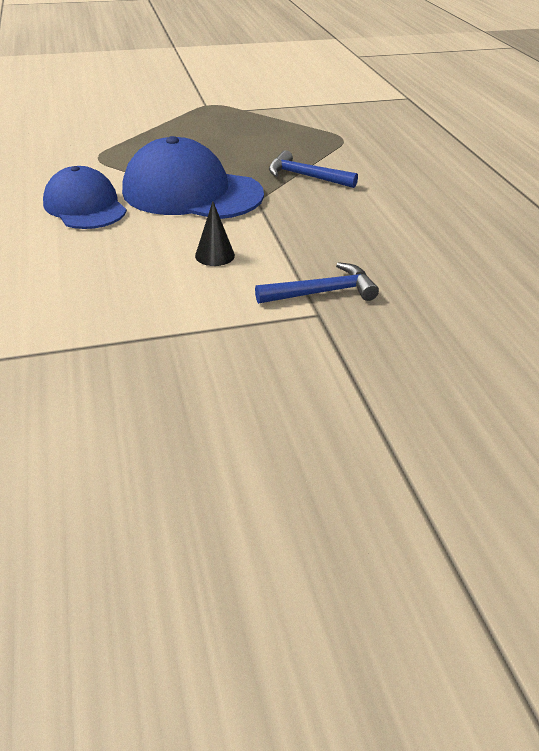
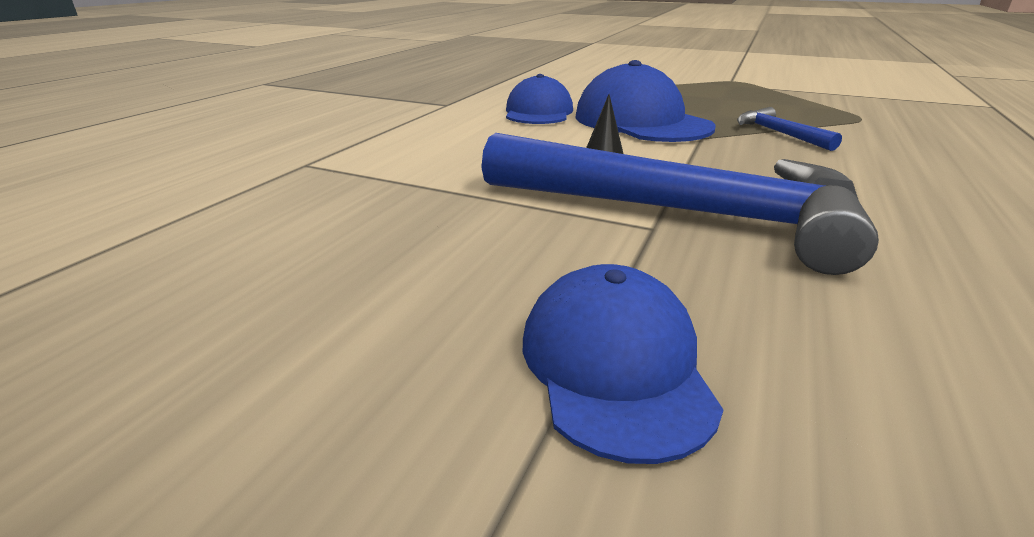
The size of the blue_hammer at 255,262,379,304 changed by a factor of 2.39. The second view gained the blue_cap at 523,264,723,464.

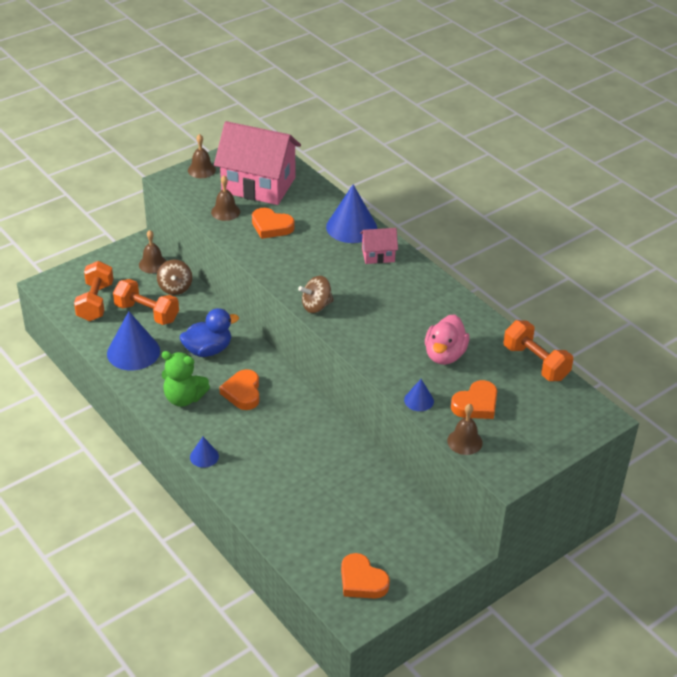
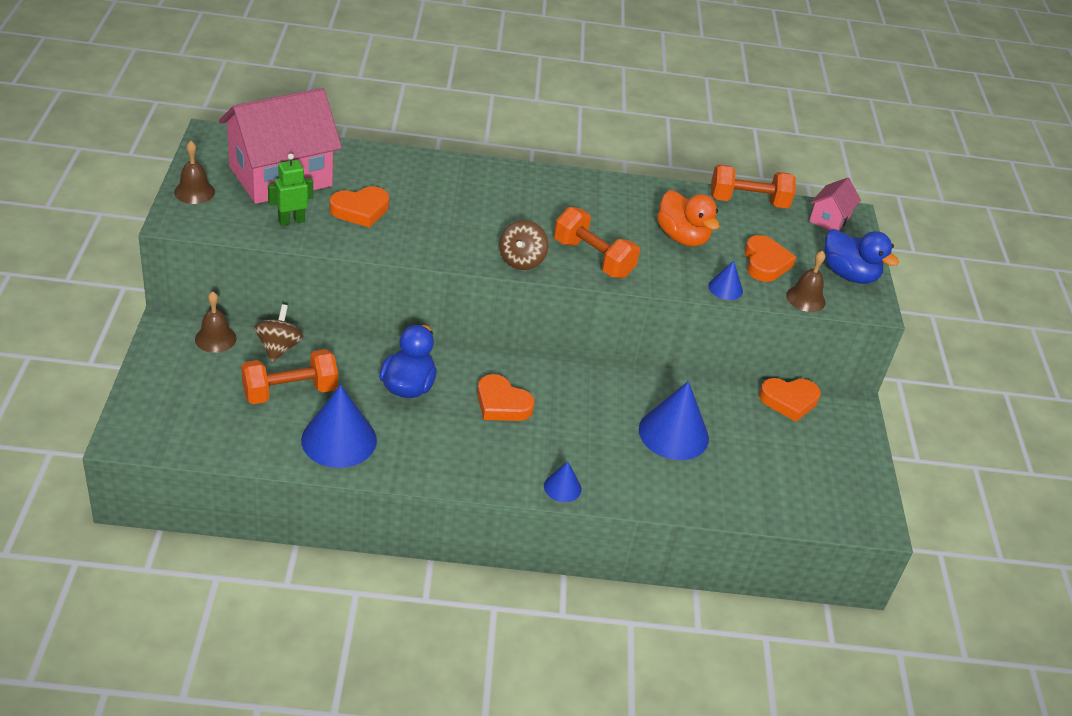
The brown_spinning_top at 157,259,192,295 ended up facing another way, 120 degrees counterclockwise from before. Where the brown_bell stood at 211,175,240,221, the green_robot came to stand at 268,154,313,226. The orange_dumbbell ended up elsewhere, having gone from 74,261,113,321 to 554,207,640,278. The blue_cone ended up elsewhere, having gone from 326,185,377,243 to 639,381,709,460. What was the pink_duck at 425,314,469,365 turned into the orange_duck at 657,190,719,247. The orange_heart ended up elsewhere, having gone from 341,553,390,599 to 759,378,821,422. The pink_house ended up elsewhere, having gone from 360,228,398,264 to 809,178,861,231. The second view gained the blue_duck at 825,229,899,284. The second view lost the green_teddy_bear at 161,351,210,407.

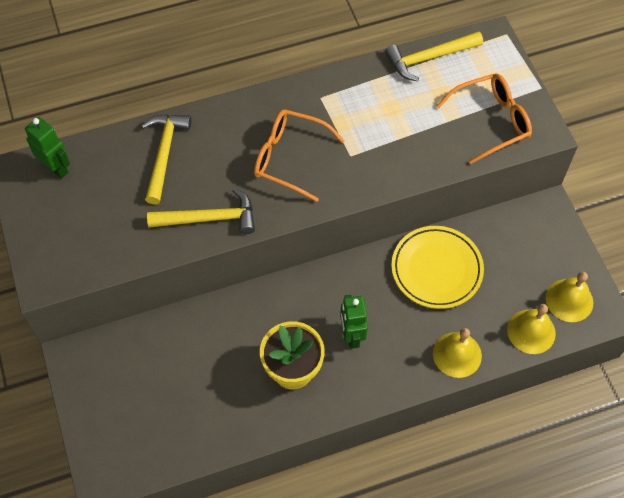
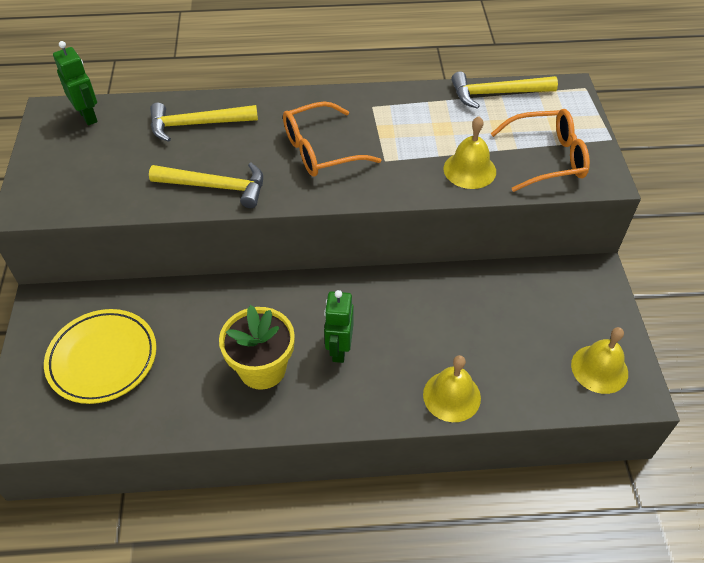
The yellow_plate ended up elsewhere, having gone from 391,226,484,309 to 44,309,157,404. The yellow_hammer at 141,114,191,205 ended up facing another way, 120 degrees counterclockwise from before. The orange_glasses at 254,110,345,202 ended up facing another way, 60 degrees counterclockwise from before. The yellow_bell ended up elsewhere, having gone from 507,304,556,354 to 444,116,496,189.

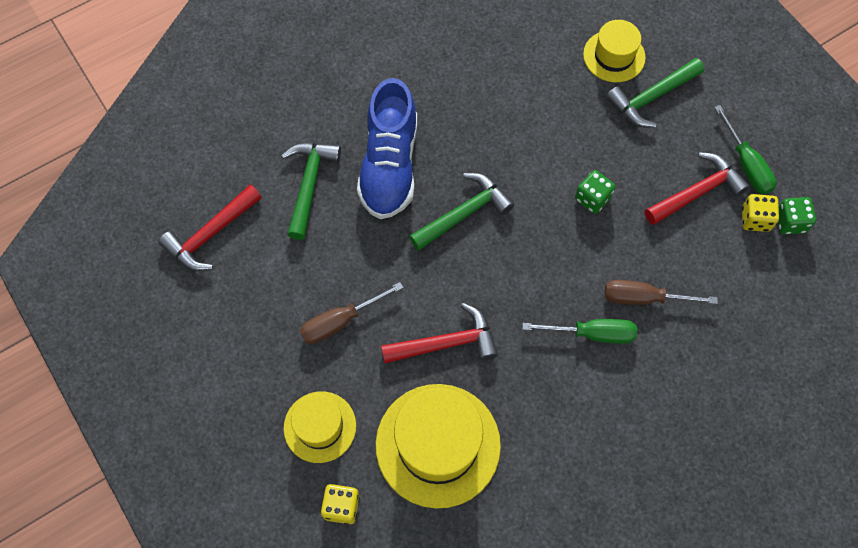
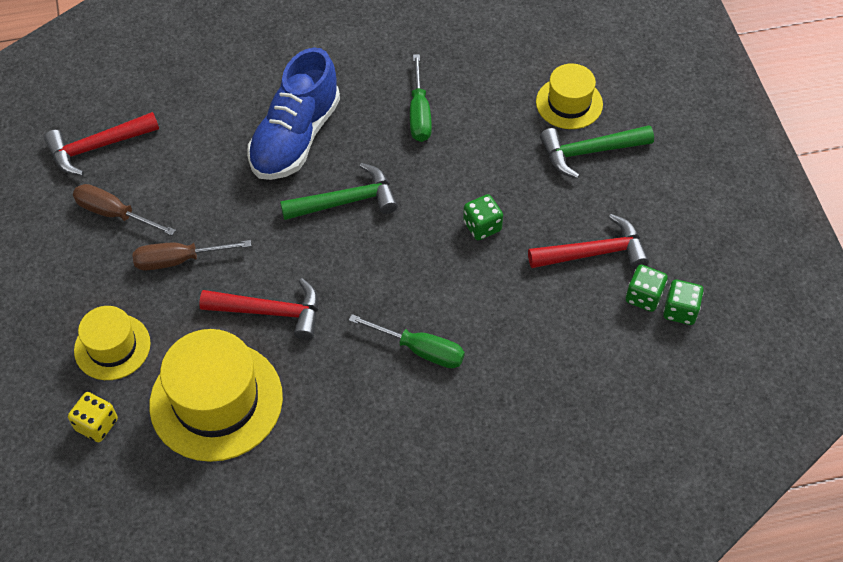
The brown_screwdriver ended up elsewhere, having gone from 605,280,718,305 to 73,184,176,236. The green_screwdriver ended up elsewhere, having gone from 714,105,776,194 to 410,54,432,142. What was the yellow_dice at 742,194,779,232 turned into the green_dice at 626,265,668,312. The second view lost the green_hammer at 281,143,341,240.

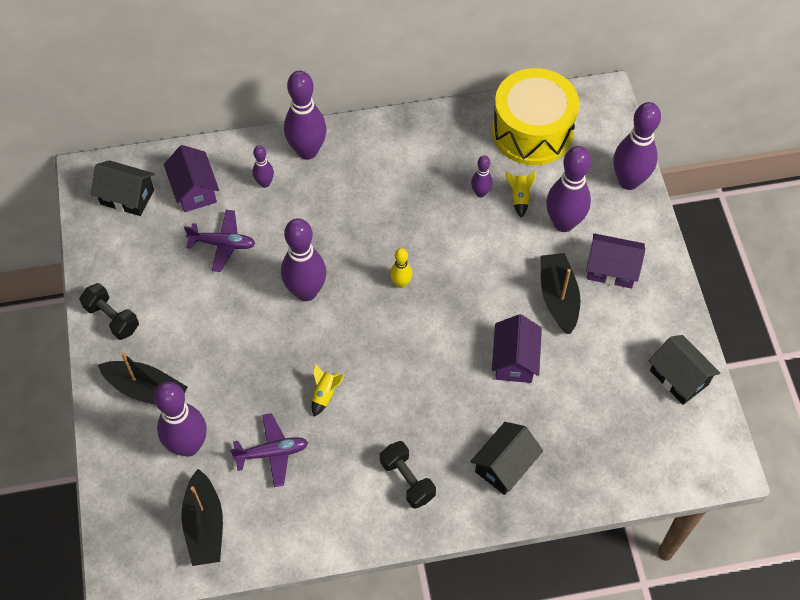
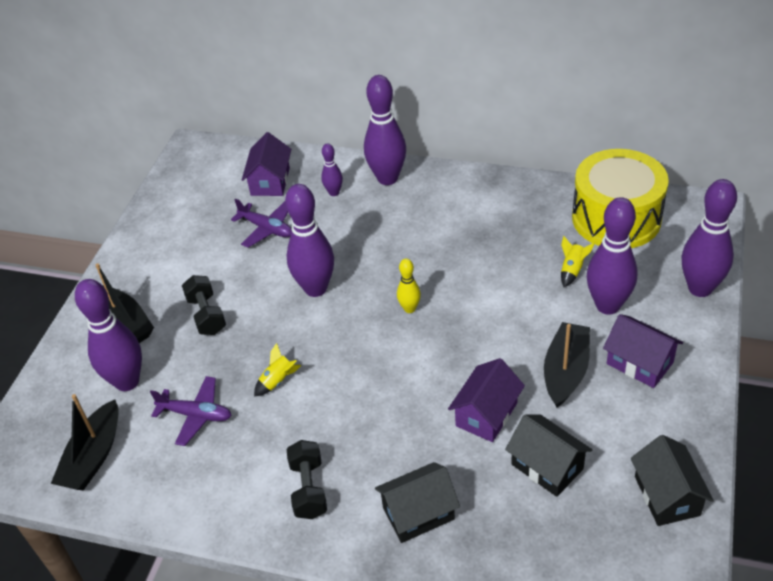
The black_dumbbell ended up elsewhere, having gone from 79,283,139,340 to 182,275,226,335. The black_house ended up elsewhere, having gone from 91,160,155,216 to 505,414,592,497. The second view lost the purple_bowling_pin at 471,155,493,197.

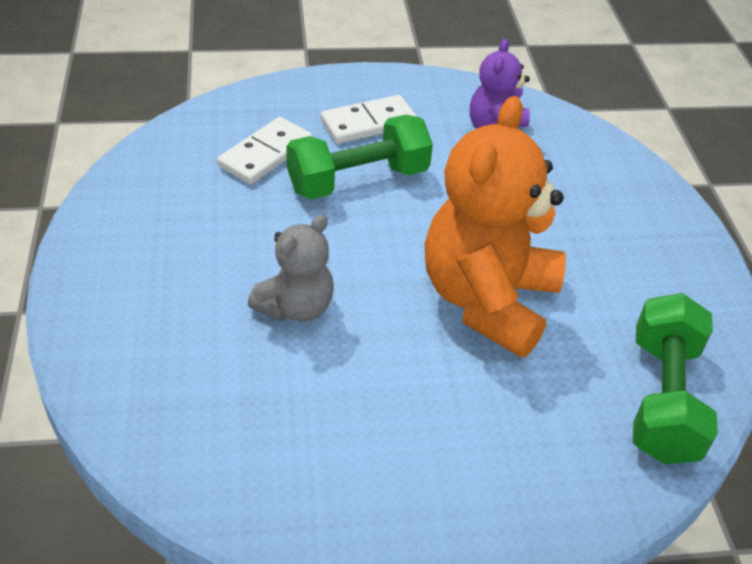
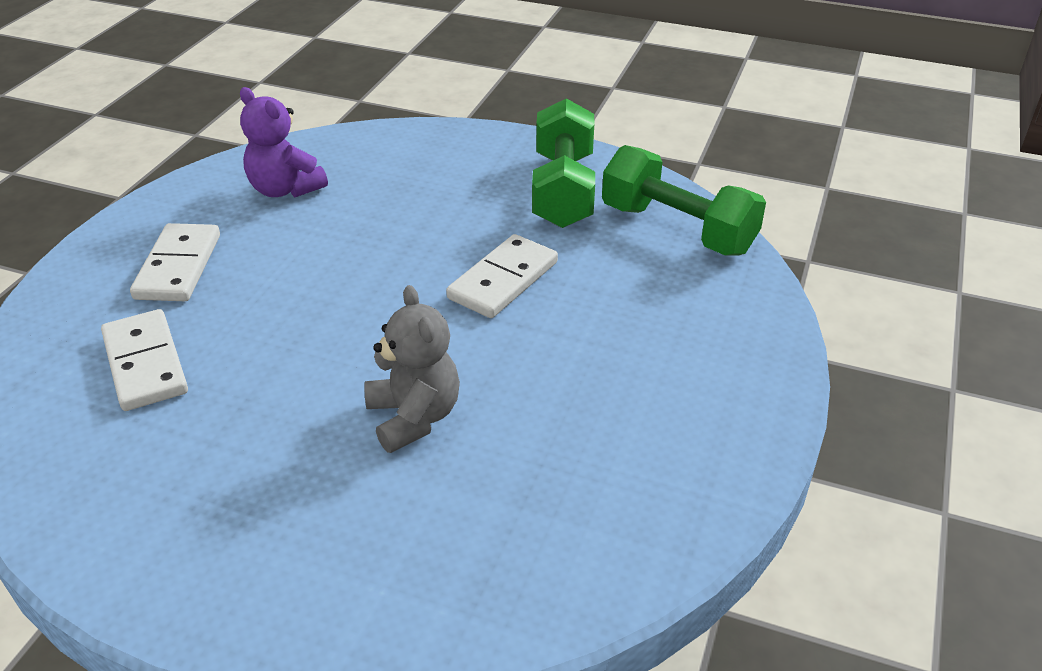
Where the orange_teddy_bear stood at 425,96,566,358, the white_domino came to stand at 446,234,558,318. The green_dumbbell ended up elsewhere, having gone from 286,114,433,200 to 532,98,595,228.

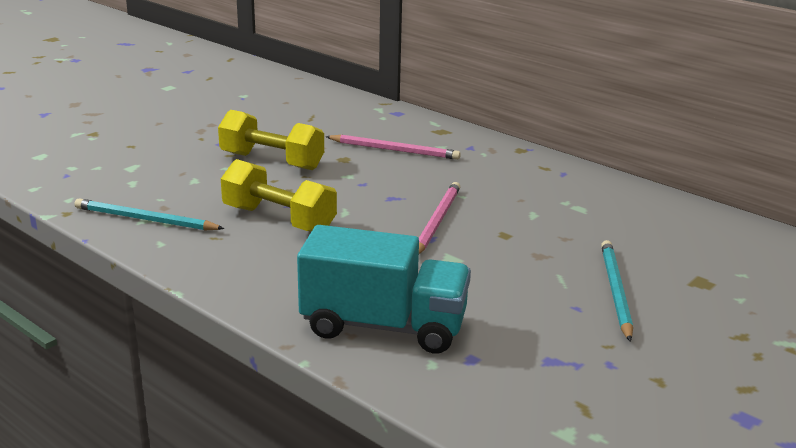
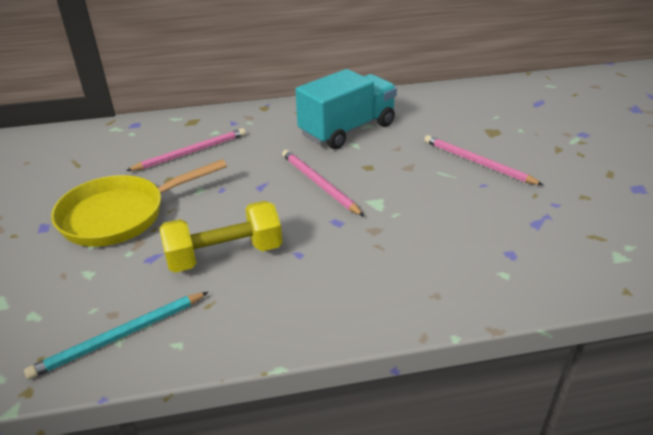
Where the yellow_dumbbell stood at 218,110,324,170, the yellow_pan came to stand at 51,159,227,247. The turquoise_truck ended up elsewhere, having gone from 297,225,471,354 to 296,69,397,149. What was the turquoise_pencil at 601,240,633,342 turned into the pink_pencil at 424,135,543,185.

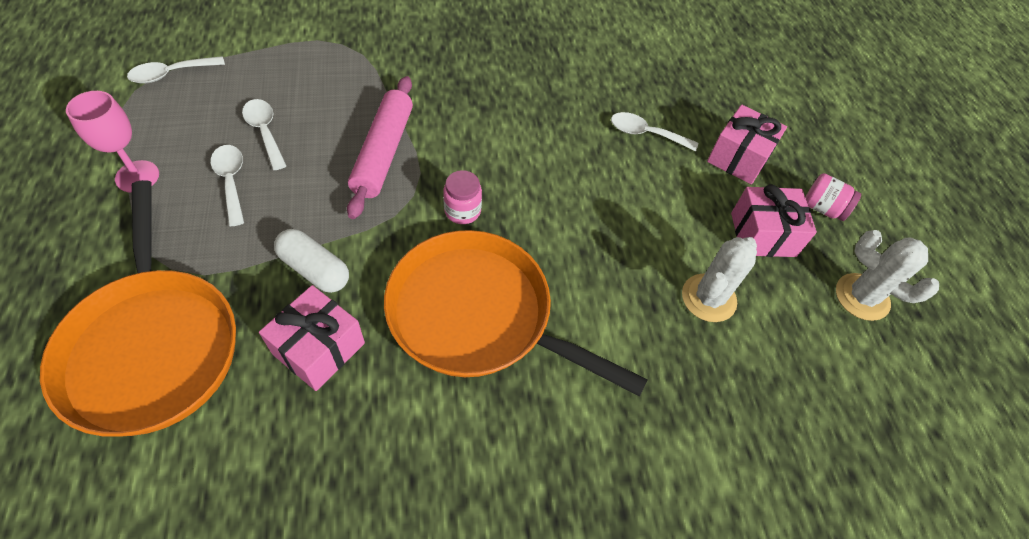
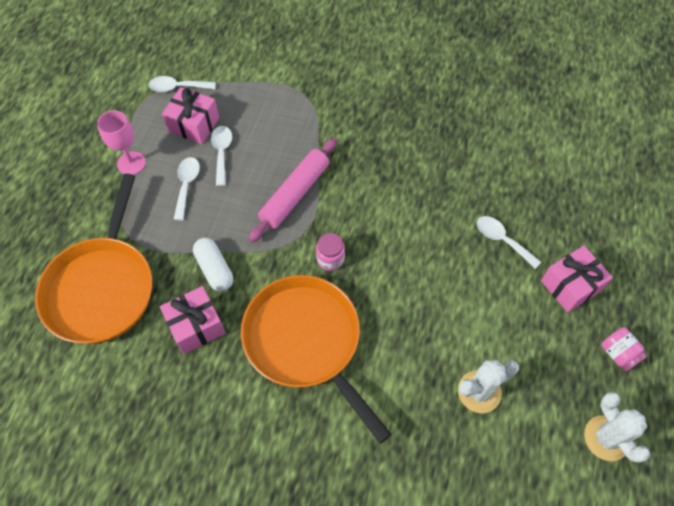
The pink_gift ended up elsewhere, having gone from 731,184,817,257 to 162,87,219,144.

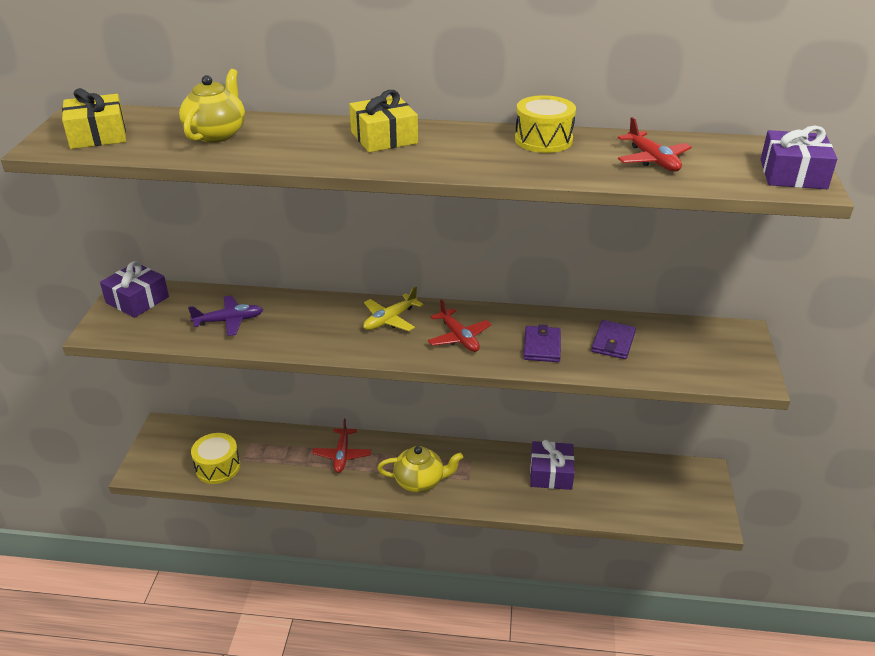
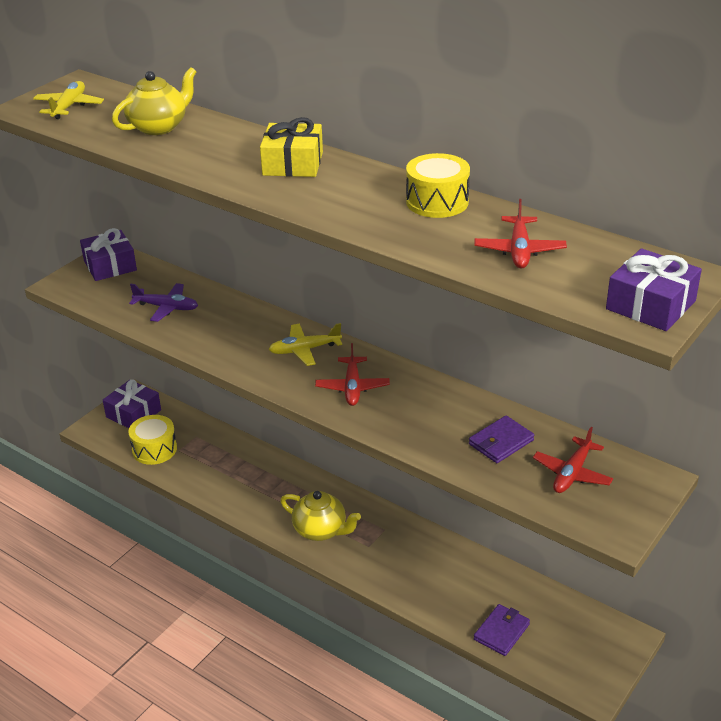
Where the yellow_gift stood at 62,88,126,149, the yellow_plane came to stand at 33,81,104,119. The purple_gift ended up elsewhere, having gone from 530,440,574,490 to 103,380,161,428. The purple_wallet ended up elsewhere, having gone from 524,324,561,362 to 474,604,530,656. The red_plane ended up elsewhere, having gone from 312,419,371,473 to 533,427,613,493.

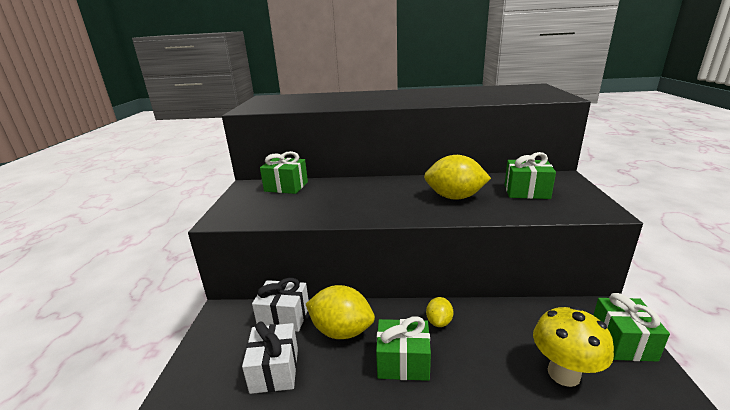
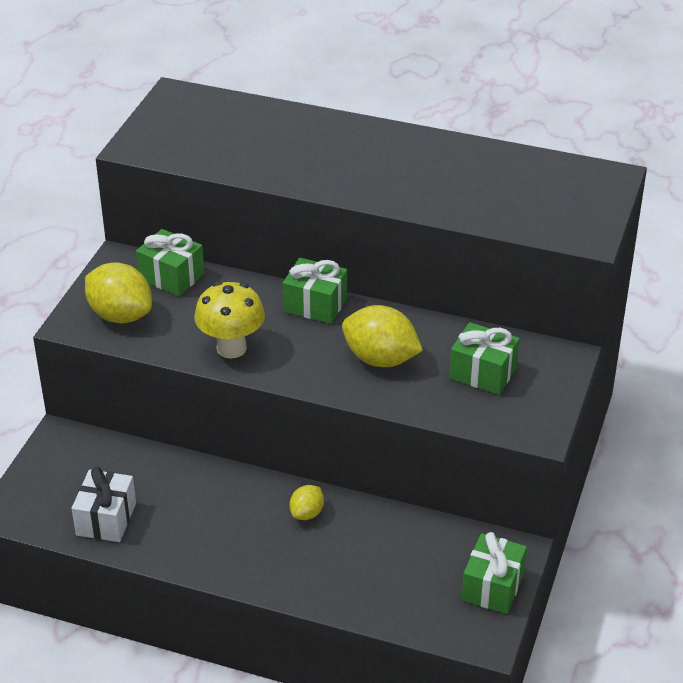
The yellow_lemon ended up elsewhere, having gone from 306,285,375,339 to 85,262,152,323. The yellow_mushroom ended up elsewhere, having gone from 533,306,614,387 to 194,282,265,358. The green_gift ended up elsewhere, having gone from 376,316,431,381 to 283,258,347,324. The second view lost the white_gift at 252,278,309,332.

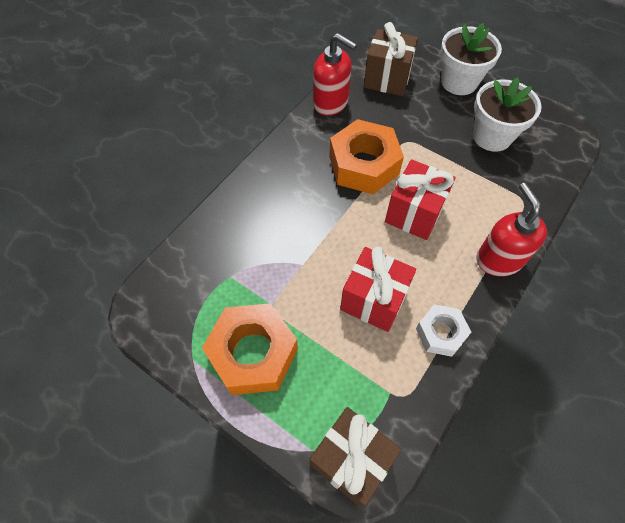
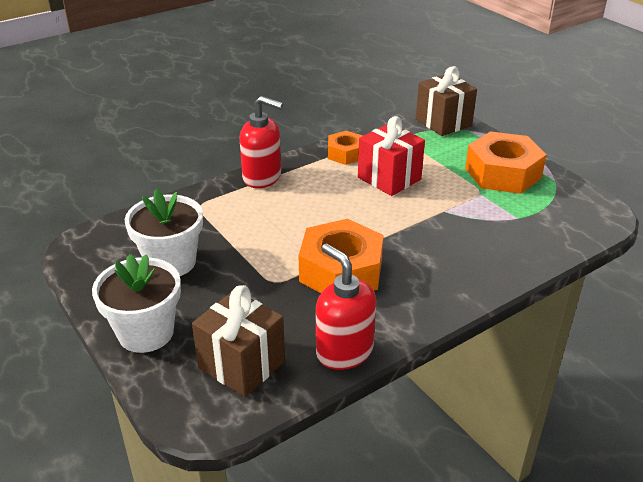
The red_soap_dispenser at 477,183,547,277 ended up facing another way, 75 degrees counterclockwise from before. What was the white_nut at 416,304,471,357 turned into the orange_nut at 328,131,363,165. The second view lost the red_gift at 385,159,456,240.

